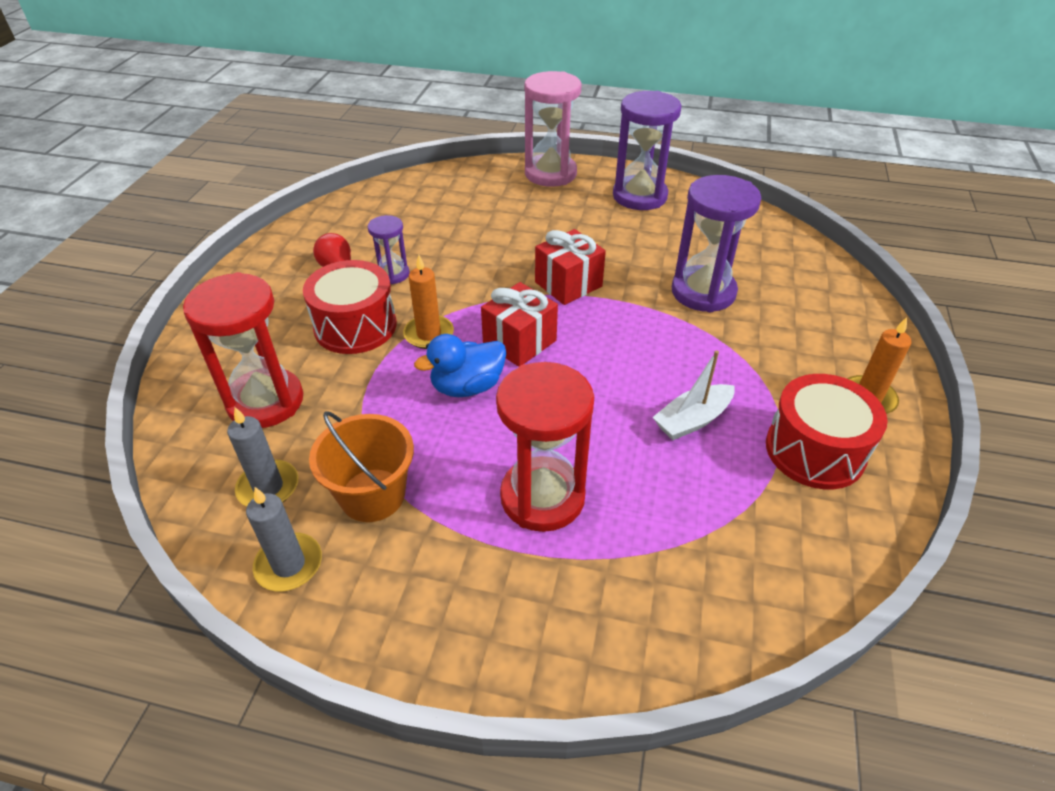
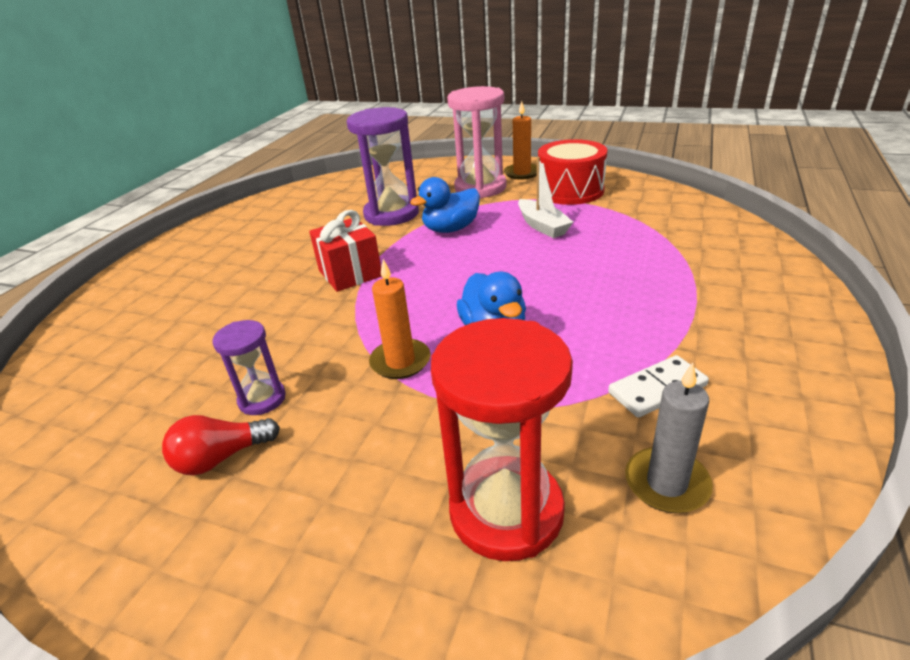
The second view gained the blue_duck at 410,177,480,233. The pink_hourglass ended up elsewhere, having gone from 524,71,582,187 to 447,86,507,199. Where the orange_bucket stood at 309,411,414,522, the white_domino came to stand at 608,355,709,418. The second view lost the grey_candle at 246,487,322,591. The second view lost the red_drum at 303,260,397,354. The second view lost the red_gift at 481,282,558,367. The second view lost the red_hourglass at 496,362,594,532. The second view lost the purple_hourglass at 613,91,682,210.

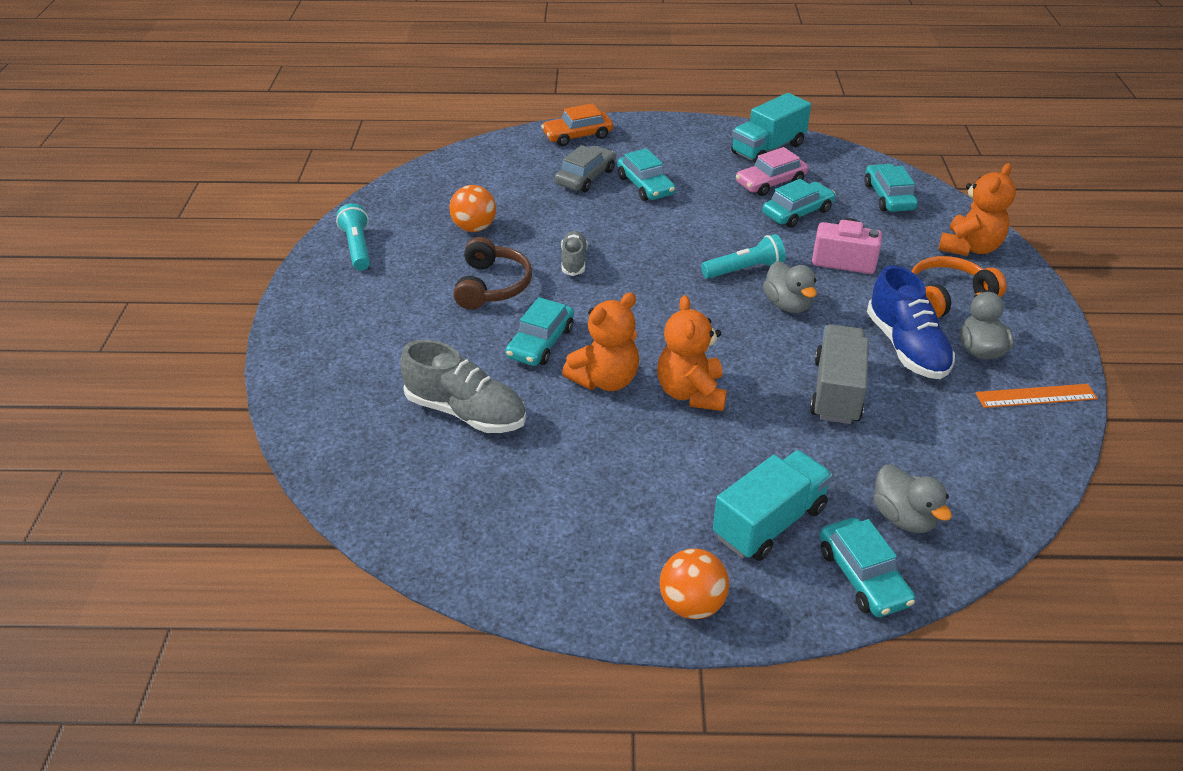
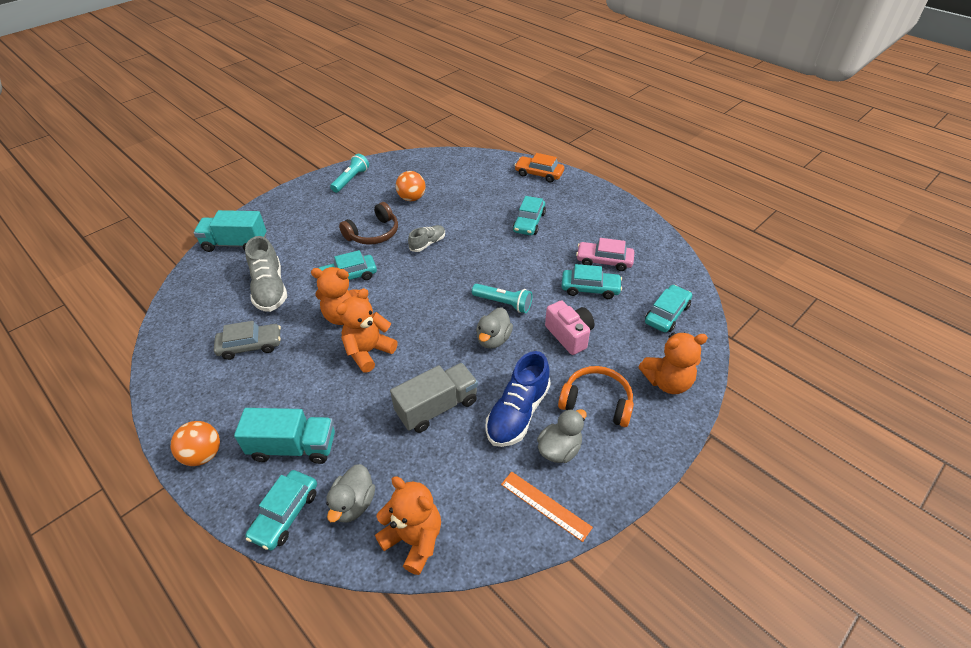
The turquoise_truck ended up elsewhere, having gone from 731,93,811,163 to 194,210,266,252. The grey_car ended up elsewhere, having gone from 555,145,616,192 to 214,321,281,360. The second view gained the orange_teddy_bear at 375,477,441,575.

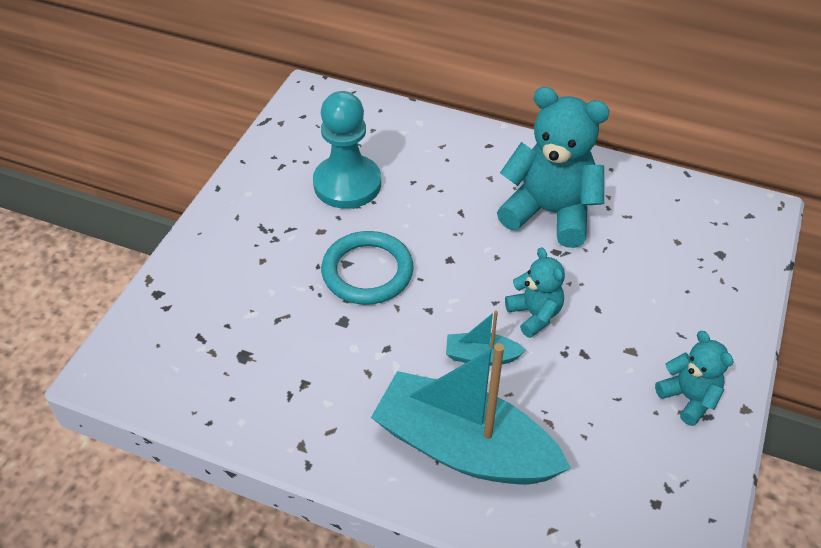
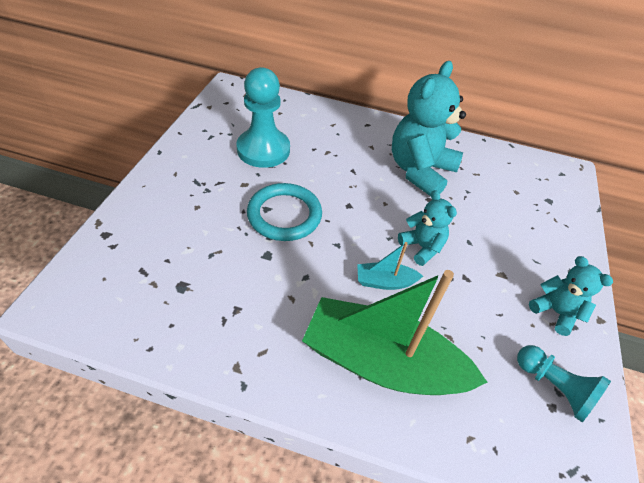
What was the turquoise_boat at 371,343,571,485 turned into the green_boat at 302,270,488,395. The turquoise_teddy_bear at 497,87,610,248 ended up facing another way, 75 degrees counterclockwise from before. The second view gained the turquoise_pawn at 517,345,611,422.

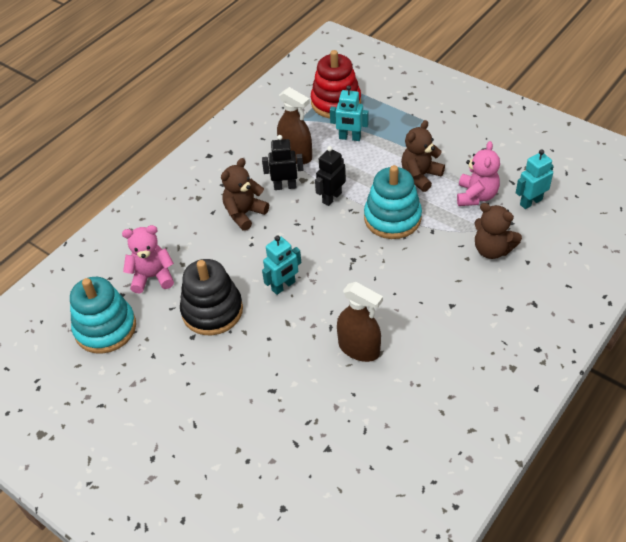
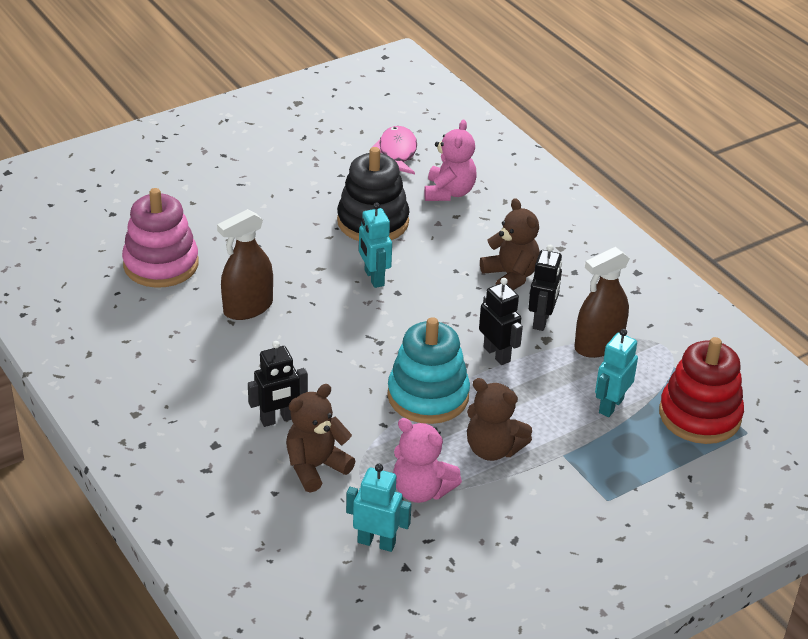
The second view gained the pink_stacking_toy at 122,188,199,288. The second view gained the black_robot at 248,341,308,427. The turquoise_robot at 516,149,554,209 ended up facing another way, 60 degrees counterclockwise from before. Where the turquoise_stacking_toy stood at 70,277,136,354, the pink_fish came to stand at 373,126,417,174. The brown_teddy_bear at 401,120,445,192 ended up facing another way, 150 degrees clockwise from before.

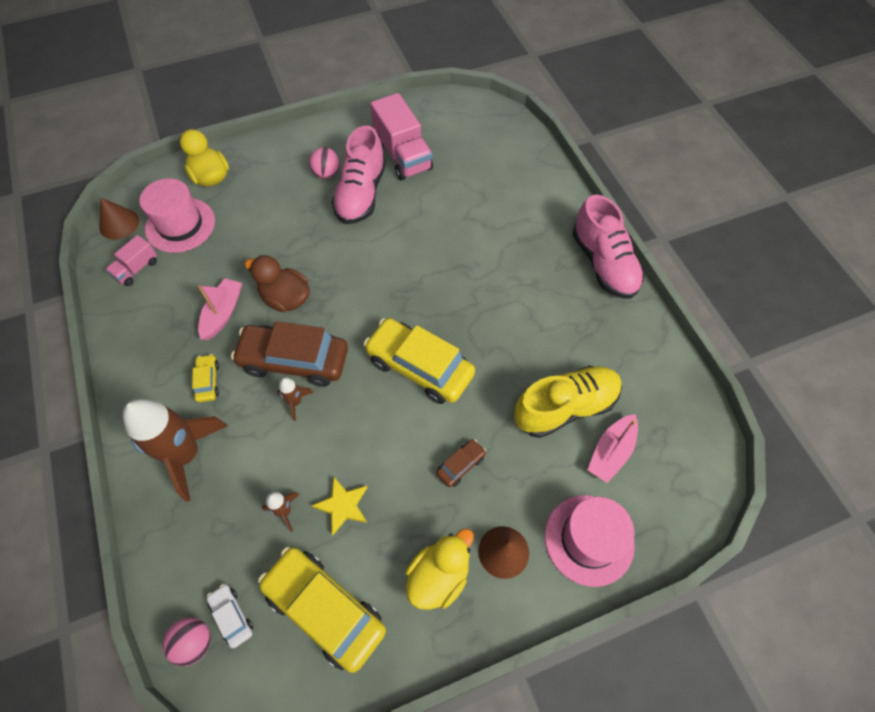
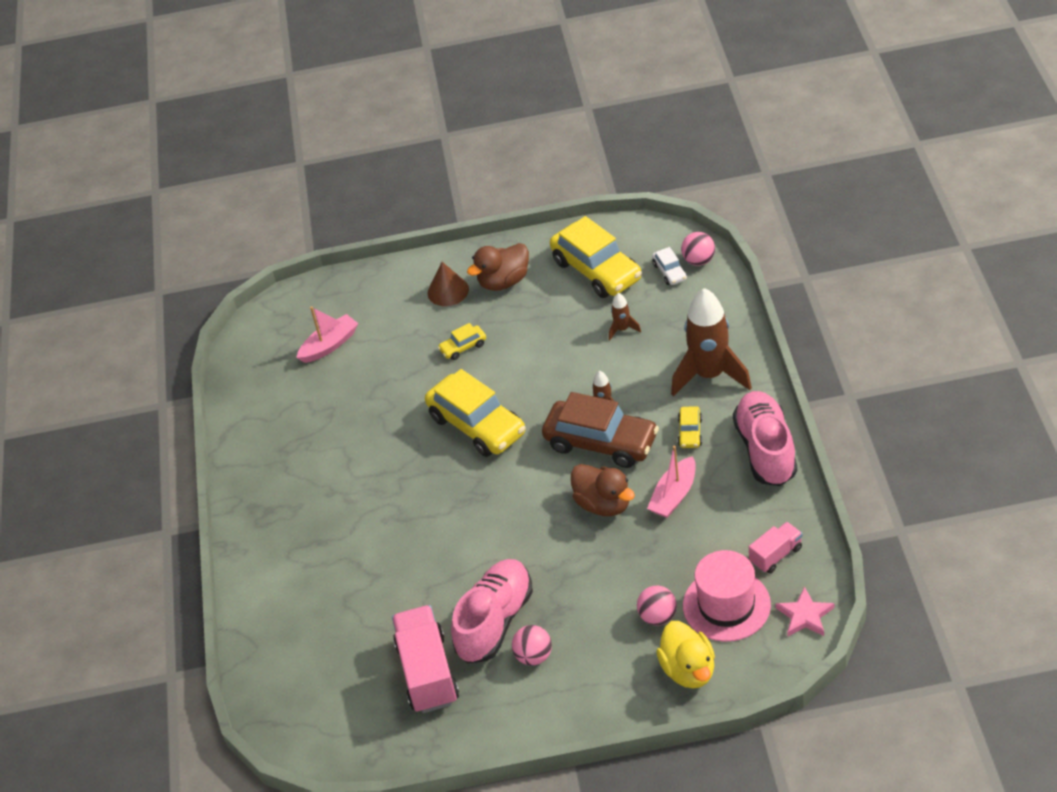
What was the brown_car at 436,439,486,487 turned into the yellow_car at 438,323,486,360. What was the yellow_duck at 406,528,474,610 turned into the brown_duck at 467,243,529,291. The second view gained the pink_ball at 637,586,677,626. The pink_shoe ended up elsewhere, having gone from 572,195,644,299 to 733,391,797,486. Where the brown_cone stood at 99,198,139,240, the pink_star came to stand at 776,586,835,637. The second view lost the yellow_star at 311,476,368,535. The second view lost the yellow_shoe at 514,366,622,438. The second view lost the pink_hat at 545,495,635,587.

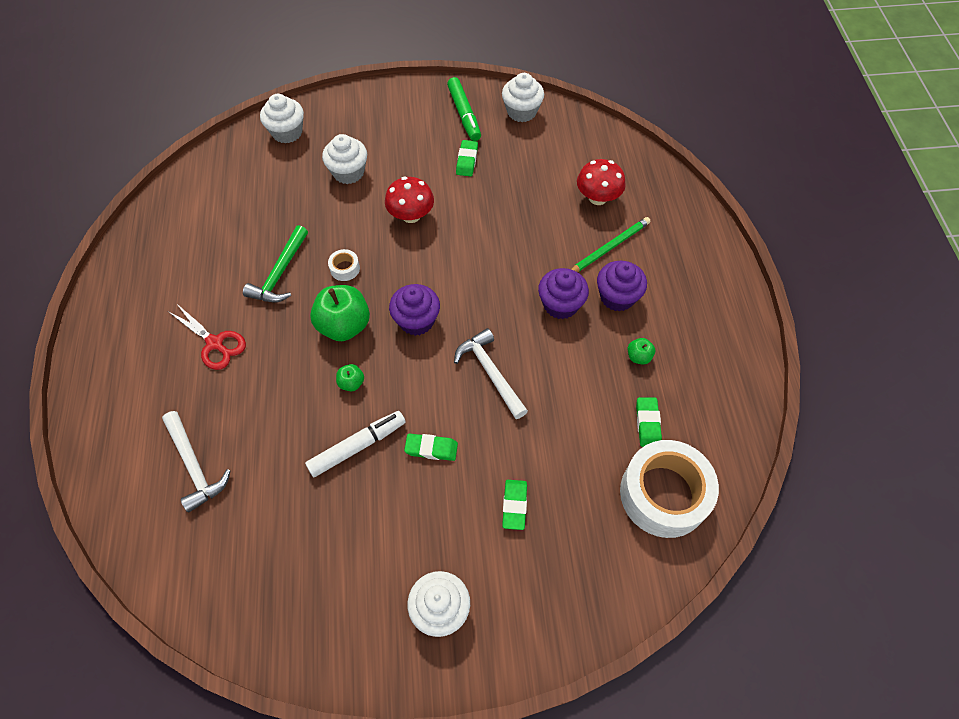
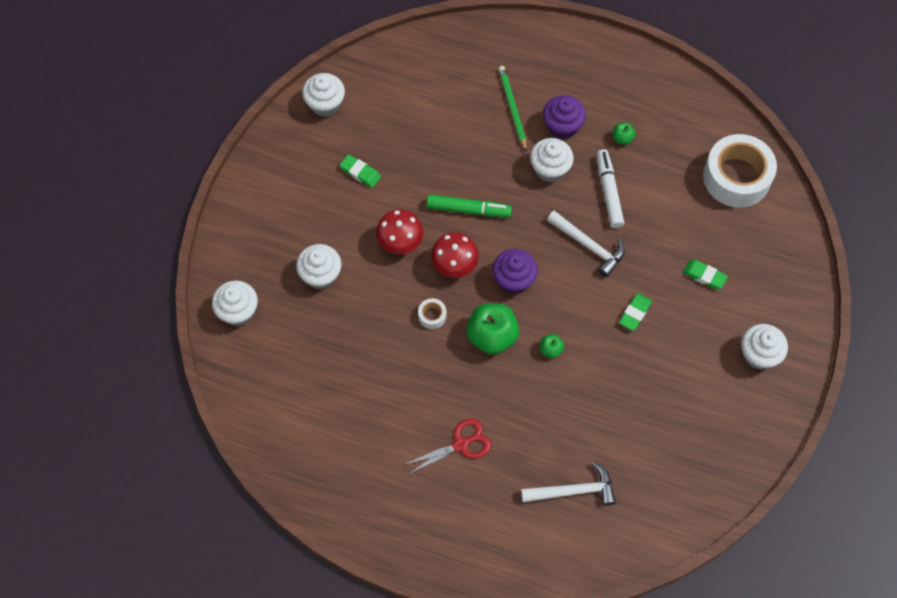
The green_marker ended up elsewhere, having gone from 447,77,481,141 to 426,194,512,217. The red_mushroom ended up elsewhere, having gone from 577,159,626,205 to 431,232,479,278. What was the purple_cupcake at 538,268,589,319 turned into the white_cupcake at 530,138,574,182. The white_hammer at 454,328,528,419 ended up facing another way, 135 degrees counterclockwise from before. The white_marker ended up elsewhere, having gone from 305,411,406,477 to 597,149,624,228. The second view lost the green_hammer at 243,225,308,303. The second view lost the green_eraser at 636,397,662,447.

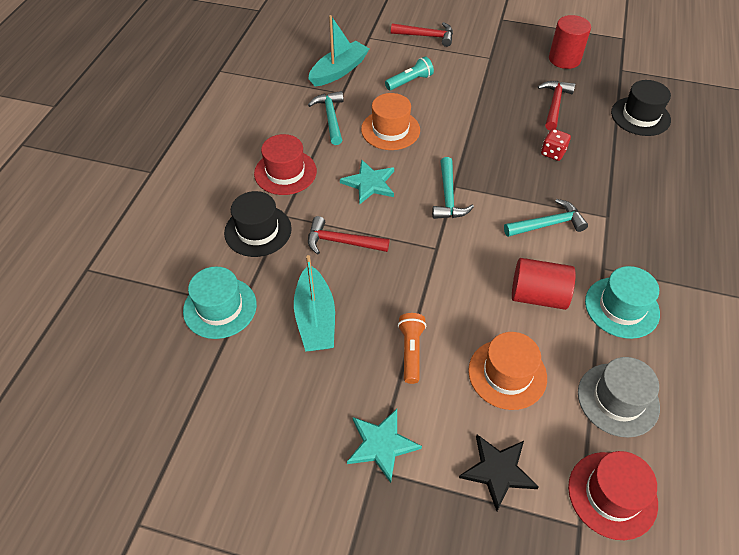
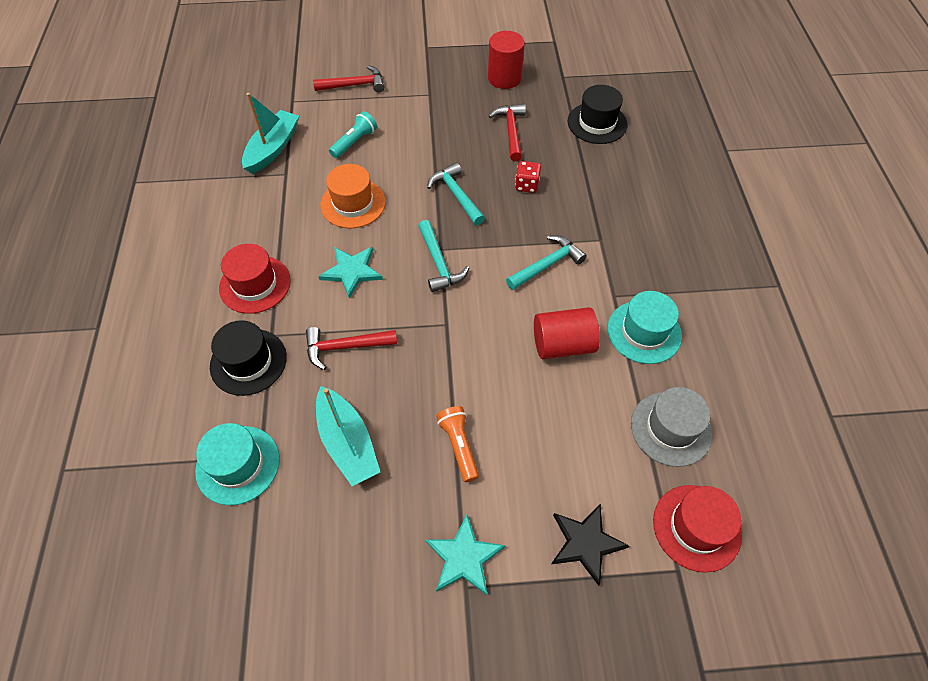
The turquoise_hammer ended up elsewhere, having gone from 308,91,344,145 to 427,163,485,225. The second view lost the orange_hat at 468,332,547,410.

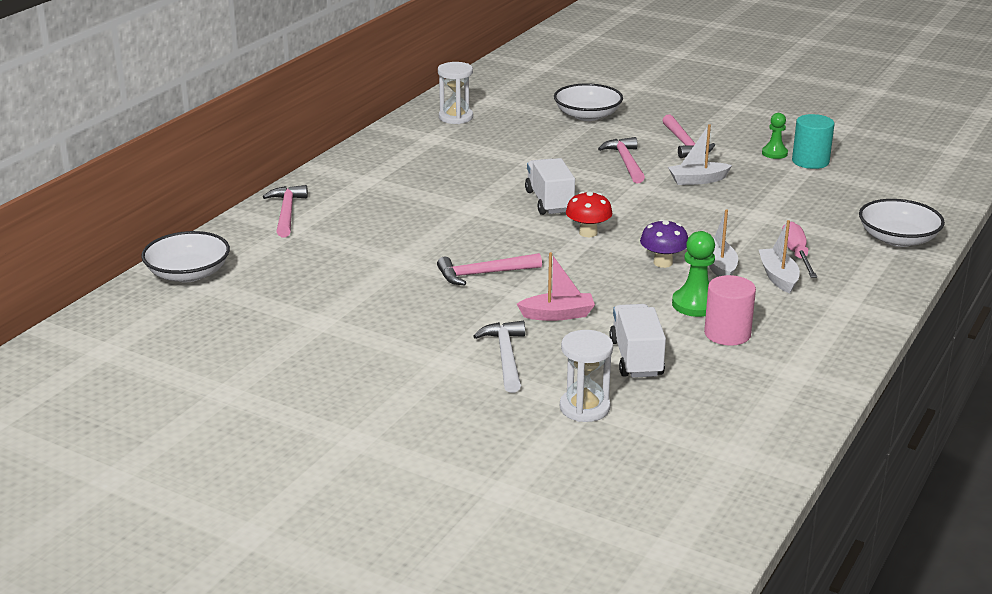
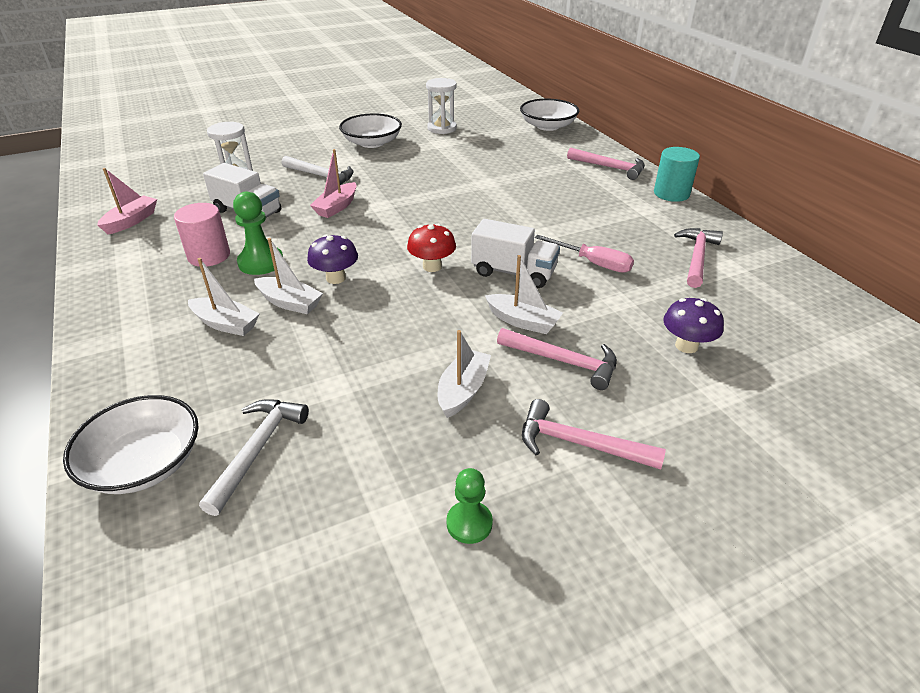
The second view gained the pink_boat at 97,168,157,234. The second view gained the white_hammer at 199,399,309,516. The white_bowl ended up elsewhere, having gone from 554,83,623,121 to 339,113,402,148. The white_hourglass ended up elsewhere, having gone from 438,62,473,124 to 426,78,457,134. The second view gained the white_boat at 485,255,563,334. The pink_screwdriver ended up elsewhere, having gone from 782,222,817,278 to 535,235,634,273. The turquoise_cylinder ended up elsewhere, having gone from 792,114,834,169 to 654,147,700,202. The second view gained the purple_mushroom at 663,298,724,353. The pink_hammer ended up elsewhere, having gone from 437,253,542,285 to 674,228,723,288.

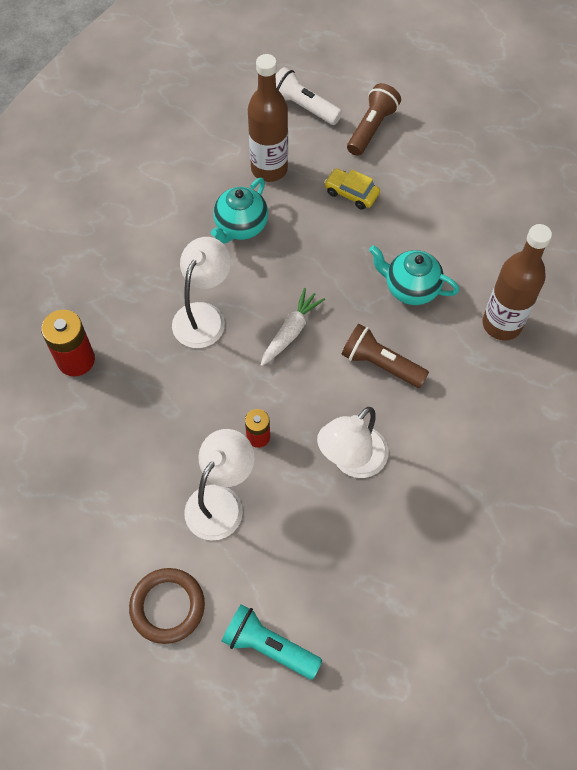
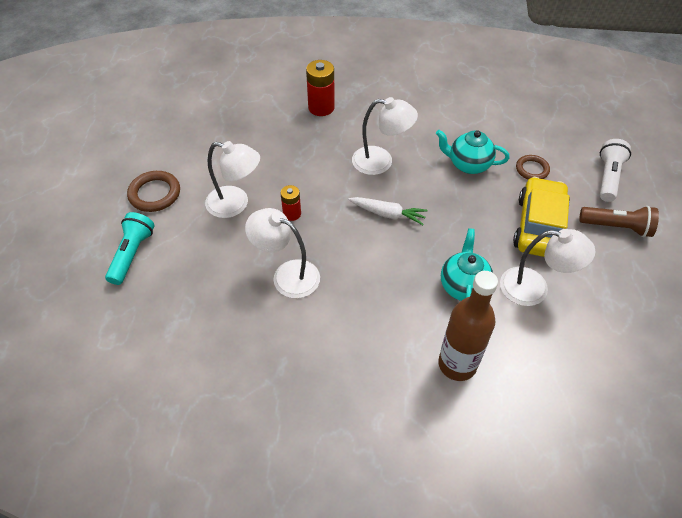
The second view gained the white_lamp at 500,229,596,306. The size of the yellow_car at 324,168,380,210 changed by a factor of 1.94. Where the brown_bottle stood at 248,54,288,182, the brown_ring came to stand at 516,155,550,180. The second view lost the brown_flashlight at 342,324,429,388.

